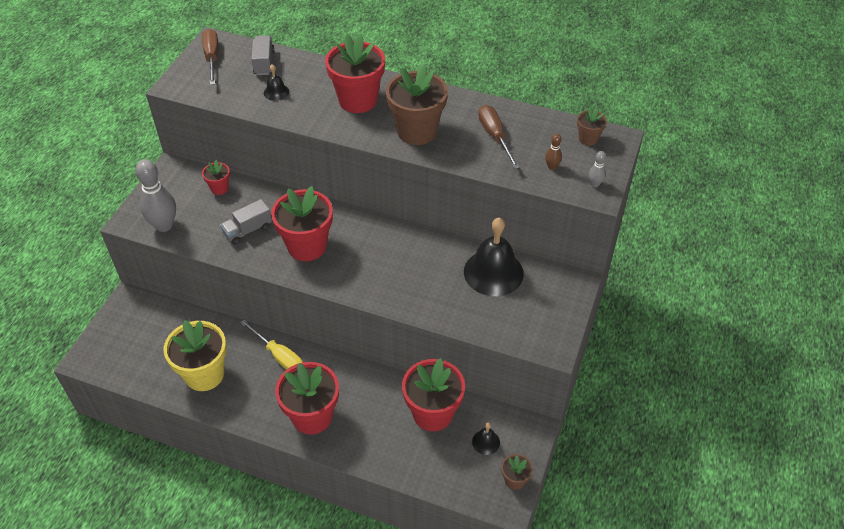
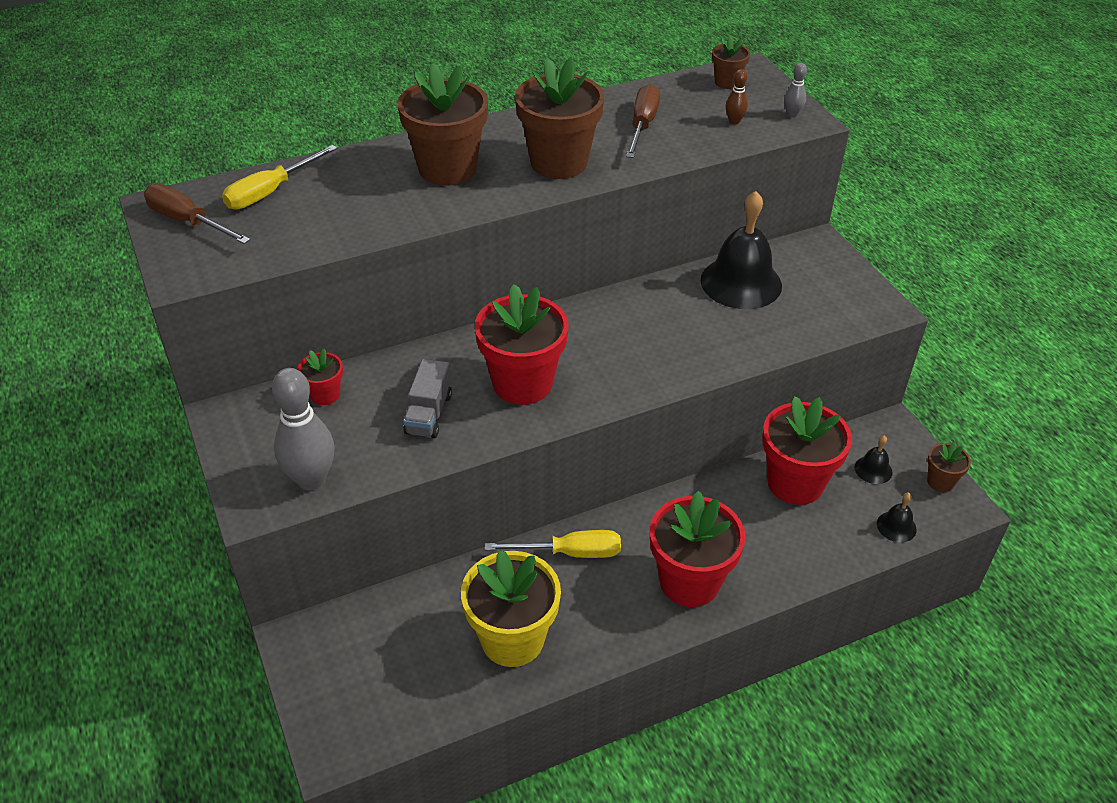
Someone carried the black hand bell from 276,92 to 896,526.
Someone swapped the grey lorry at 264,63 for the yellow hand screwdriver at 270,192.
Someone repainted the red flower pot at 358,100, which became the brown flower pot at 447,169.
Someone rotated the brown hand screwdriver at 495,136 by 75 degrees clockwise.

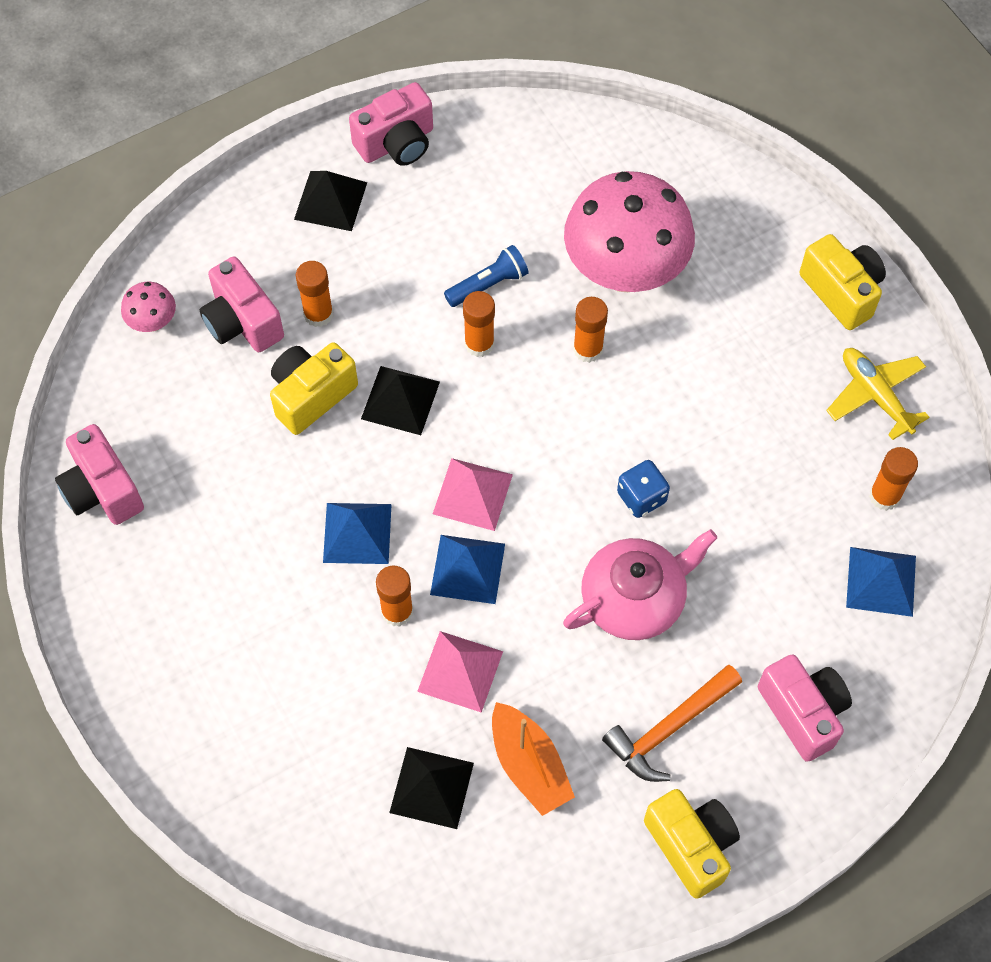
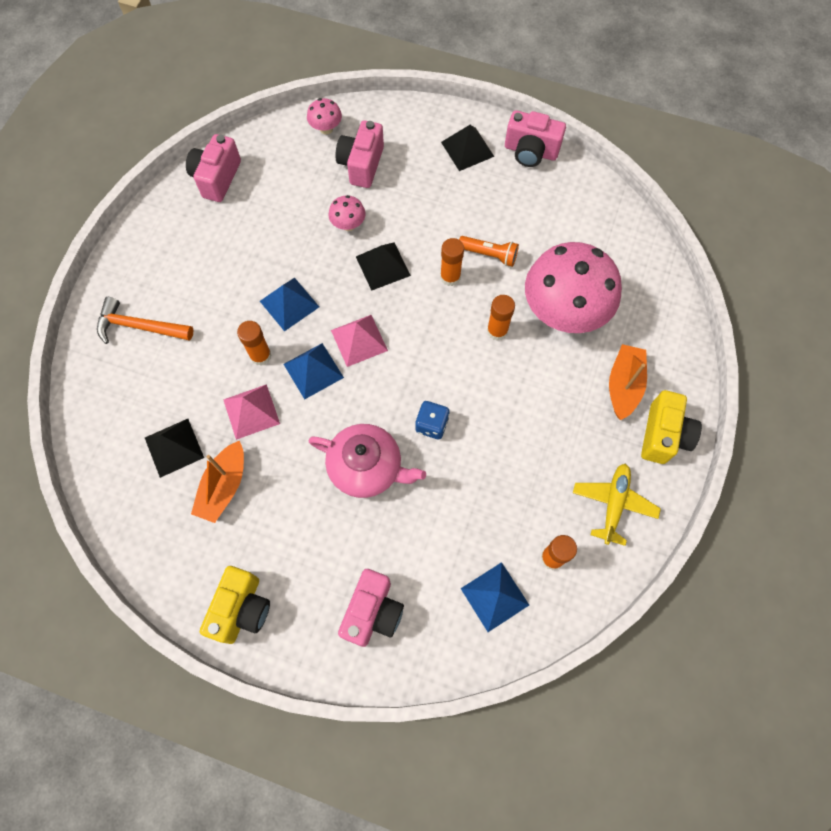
Someone took away the bright orange glue at 318,314.
Someone put down the bright orange boat at 623,385.
Someone carried the bright orange carpenter's hammer from 669,728 to 139,327.
Someone swapped the yellow photo camera at 311,395 for the rose-pink fungus at 348,225.
Someone repainted the cobalt pocket torch at 488,285, which became the bright orange pocket torch at 489,255.

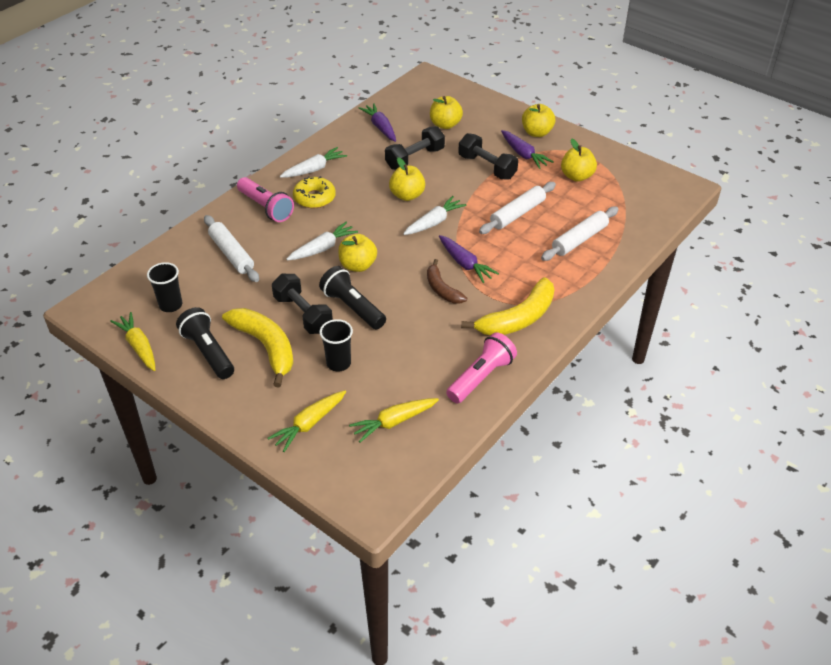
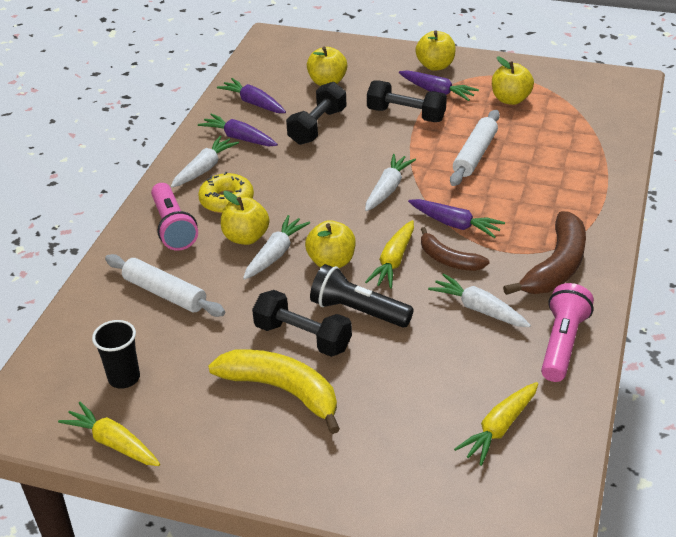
Someone took away the black pocket torch at 208,352.
Someone took away the black beaker at 338,363.
Someone took away the snow-white rolling pin at 579,239.
Someone put down the purple root vegetable at 239,138.
Someone put down the snow-white root vegetable at 479,309.
Someone carried the yellow root vegetable from 309,424 to 393,261.
Someone carried the yellow apple fruit from 407,195 to 246,237.
Someone repainted the yellow banana fruit at 518,318, which became the brown banana fruit at 556,266.
Someone rotated the rose-pink pocket torch at 266,208 by 45 degrees clockwise.

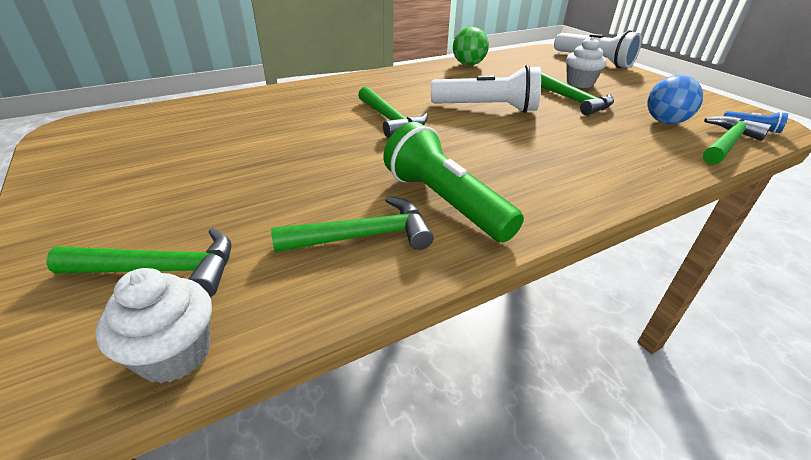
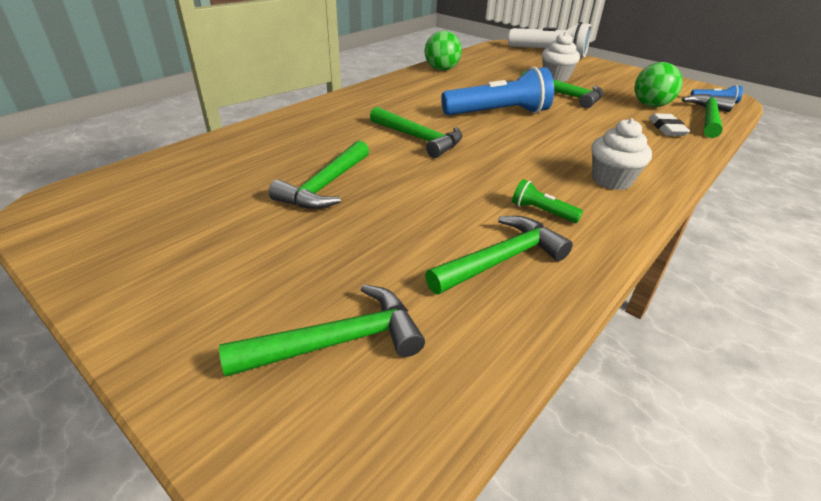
Someone put down the emerald carpenter's hammer at 325,186.
Someone put down the snow-white eraser at 667,128.
Someone carried the snow-white fairy cake from 175,354 to 611,180.
Someone repainted the snow-white pocket torch at 487,108, which became the cobalt pocket torch at 498,113.
Someone repainted the cobalt play ball at 665,122, which became the emerald play ball at 650,105.
Someone scaled the emerald pocket torch at 445,202 by 0.45.

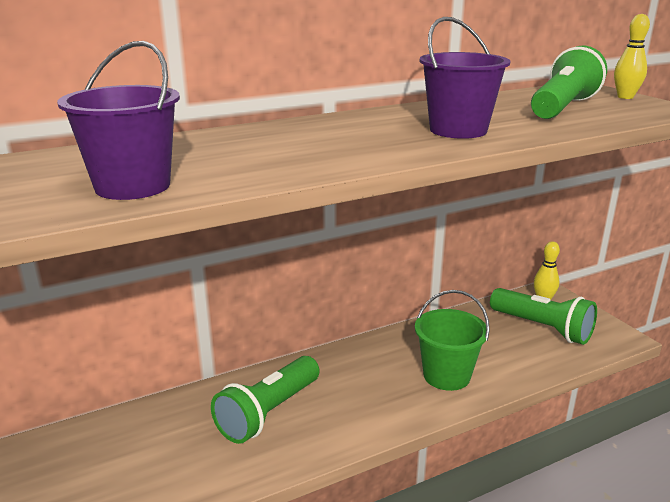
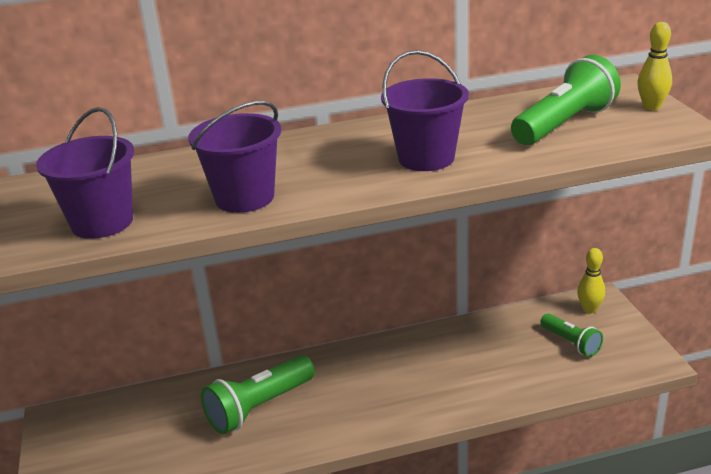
Someone took away the emerald bucket at 446,375.
Someone put down the purple bucket at 244,198.
Someone scaled the emerald pocket torch at 542,328 by 0.60.

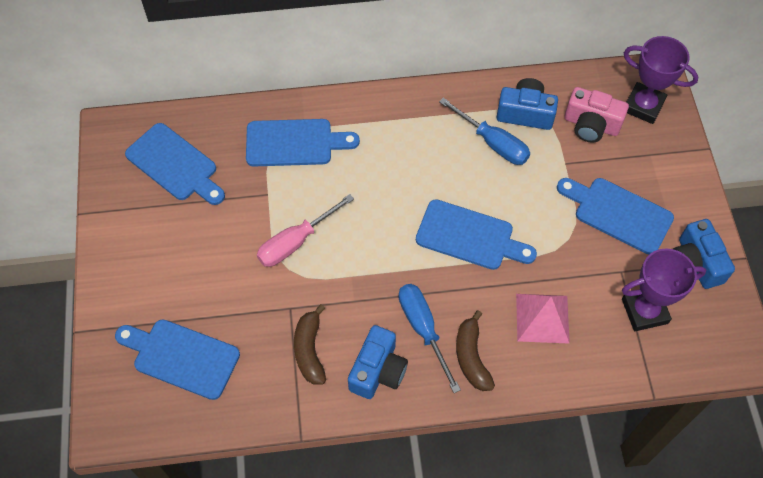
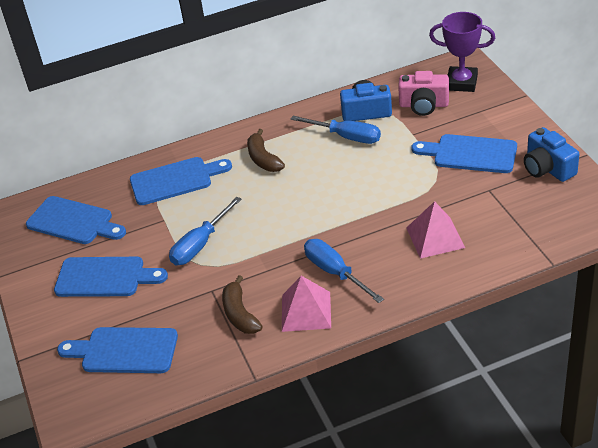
Someone took away the purple prize cup at 644,311.
Someone carried the cobalt bread board from 469,237 to 105,277.
Someone carried the brown banana fruit from 471,357 to 263,159.
Someone swapped the cobalt photo camera at 378,370 for the rose-pink pyramid at 306,311.
Someone repainted the rose-pink hand screwdriver at 295,242, which became the cobalt hand screwdriver at 200,245.

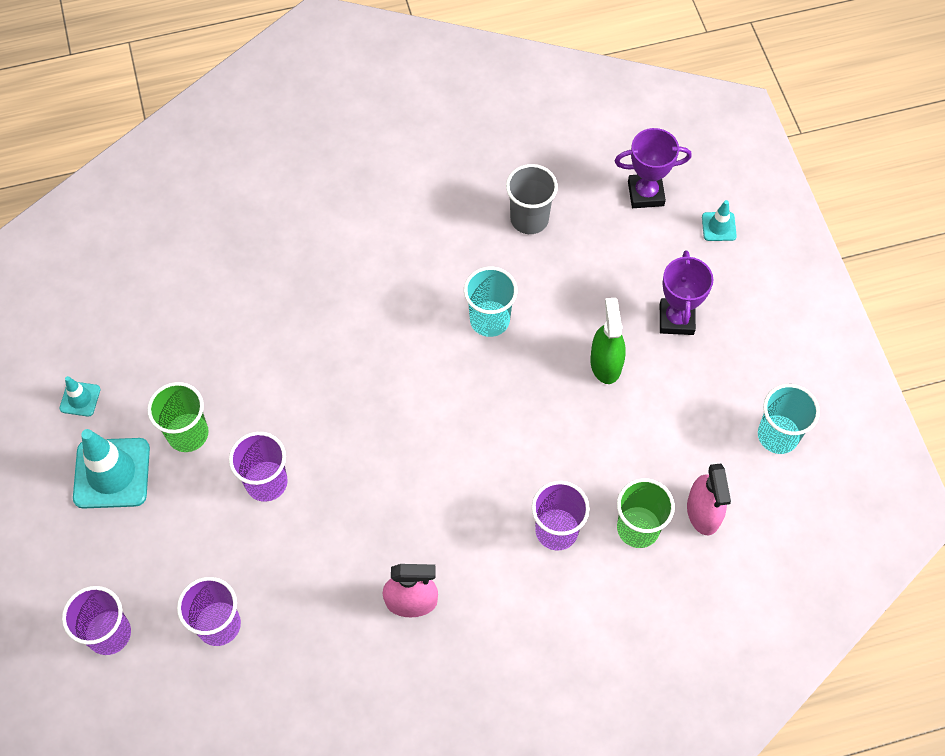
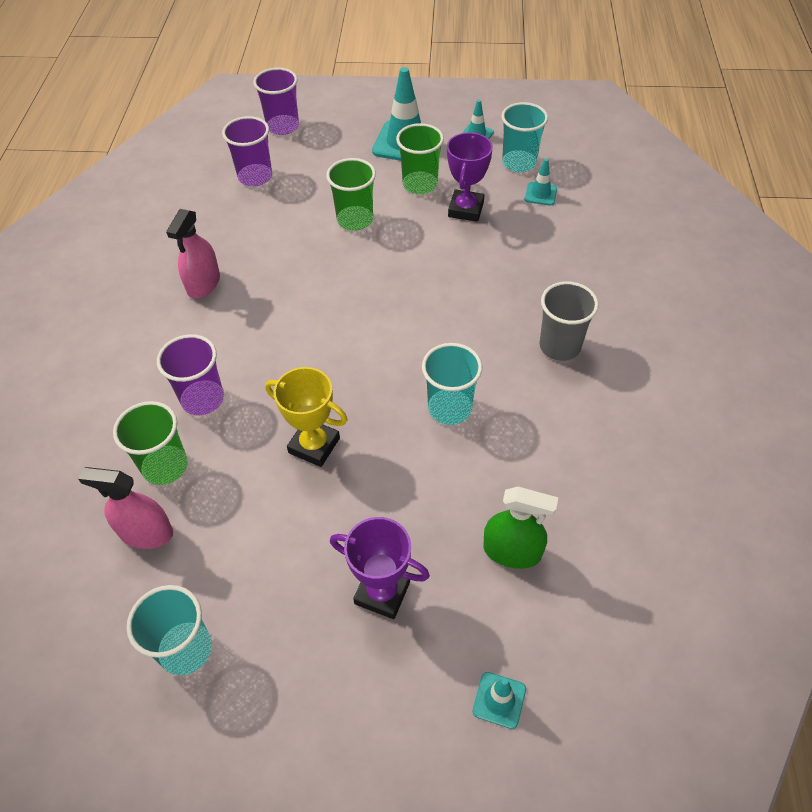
Someone put down the yellow prize cup at 314,445.
Someone put down the turquoise beaker at 519,163.
Someone put down the turquoise safety cone at 540,194.
Someone carried the grey beaker from 529,219 to 559,346.
Someone carried the emerald spray bottle from 605,363 to 512,551.
Someone carried the purple prize cup from 645,193 to 466,209.
Someone repainted the purple beaker at 266,482, which became the emerald beaker at 355,220.

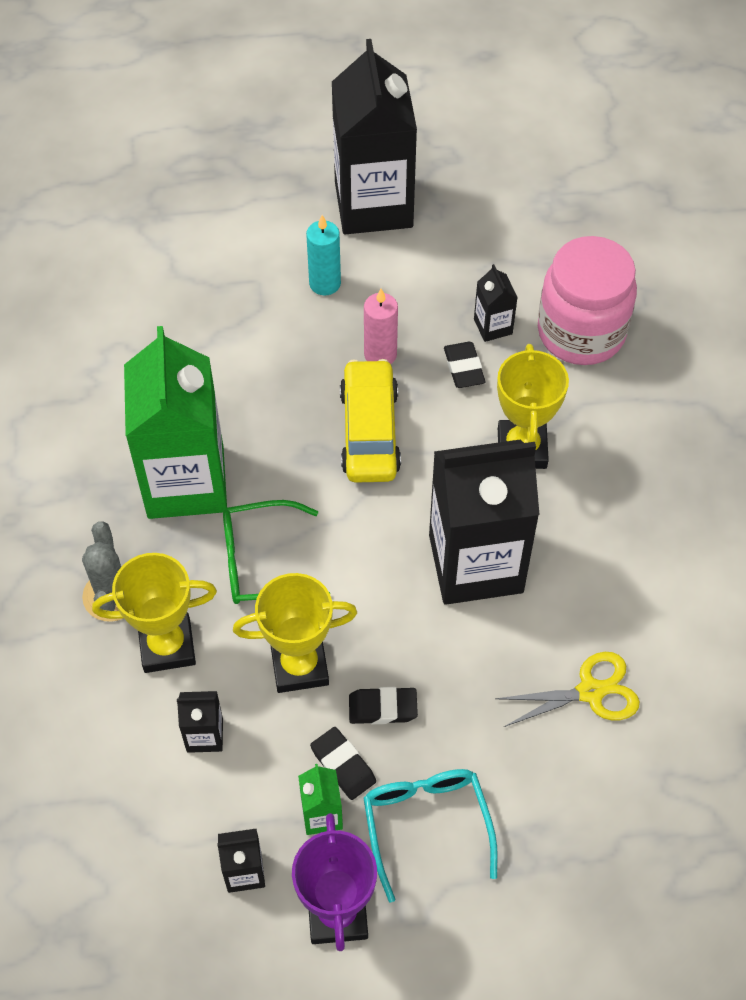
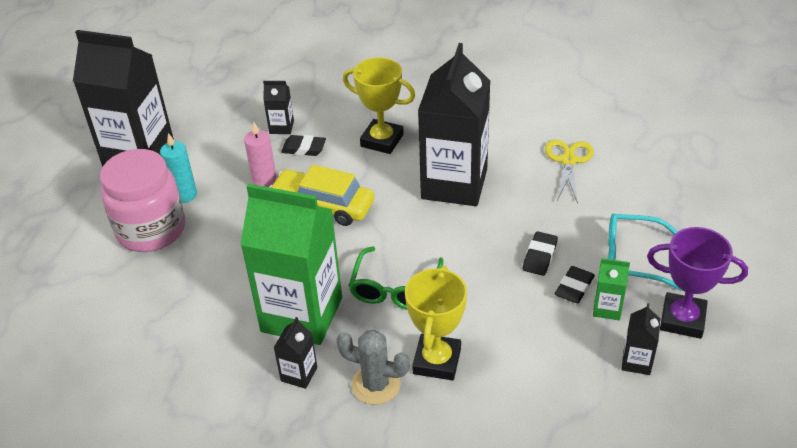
Someone took away the yellow prize cup at 299,666.
Someone carried the black milk carton from 205,735 to 299,374.
Someone carried the rose-pink jam jar from 581,332 to 151,230.
Someone rotated the black eraser at 343,765 by 45 degrees counterclockwise.

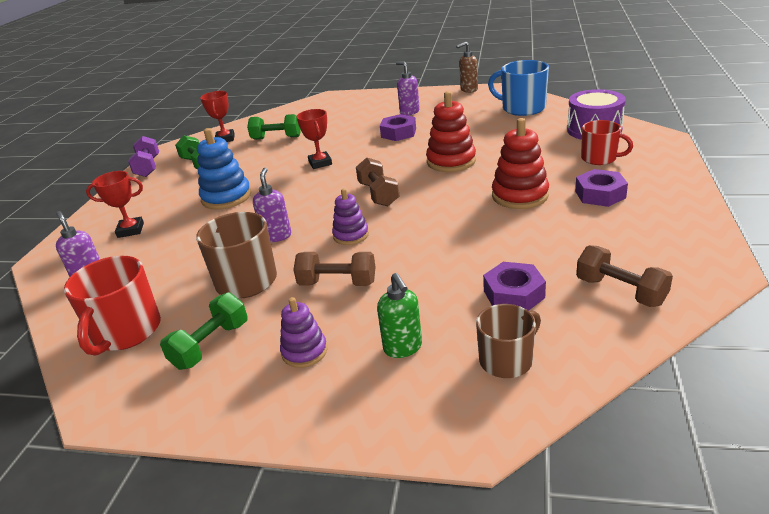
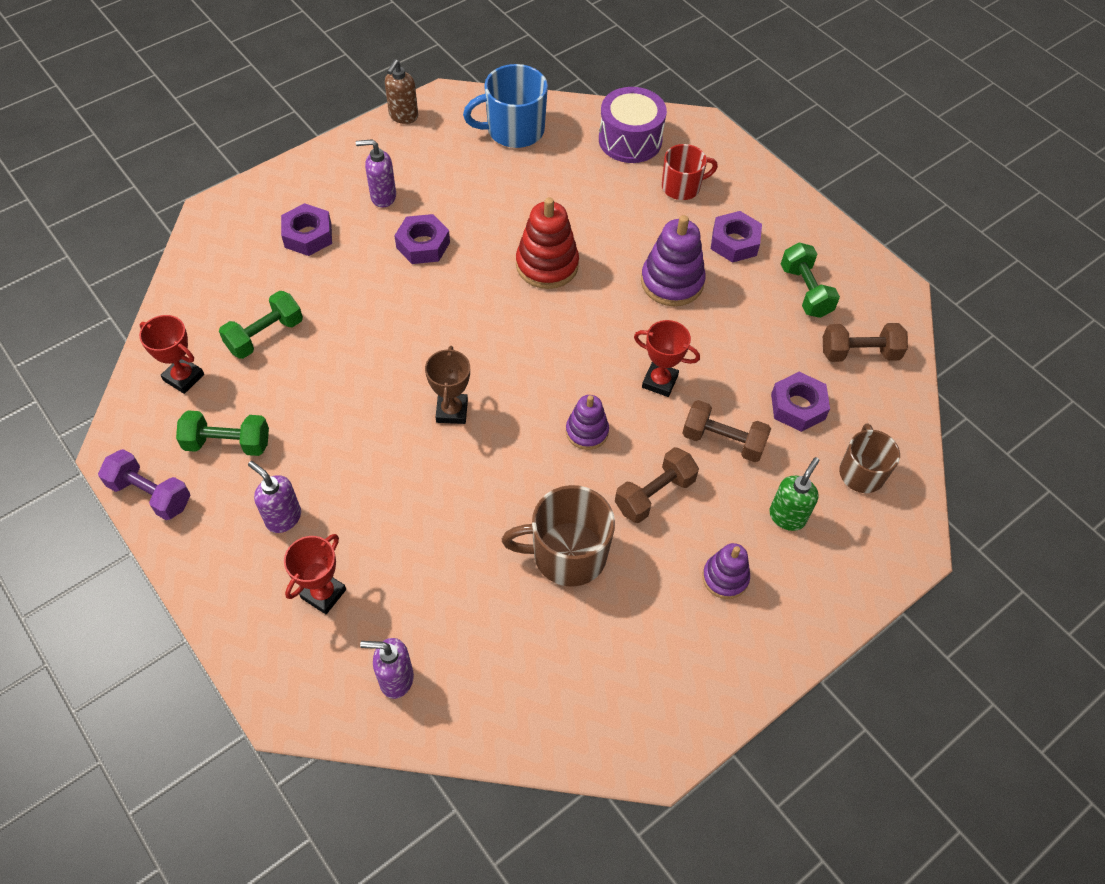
Someone took away the red tea mug at 126,332.
Someone took away the cobalt ring stacker at 226,197.
Someone put down the purple nut at 308,235.
Someone put down the brown prize cup at 452,411.
Someone carried the emerald dumbbell from 210,345 to 805,291.
Someone carried the purple pump bottle from 277,236 to 283,517.
Someone carried the red prize cup from 320,163 to 659,381.
Someone carried the brown dumbbell from 378,194 to 723,441.
Someone repainted the red ring stacker at 520,195, which became the purple ring stacker at 672,282.
Someone rotated the emerald pump bottle at 403,348 by 75 degrees counterclockwise.

